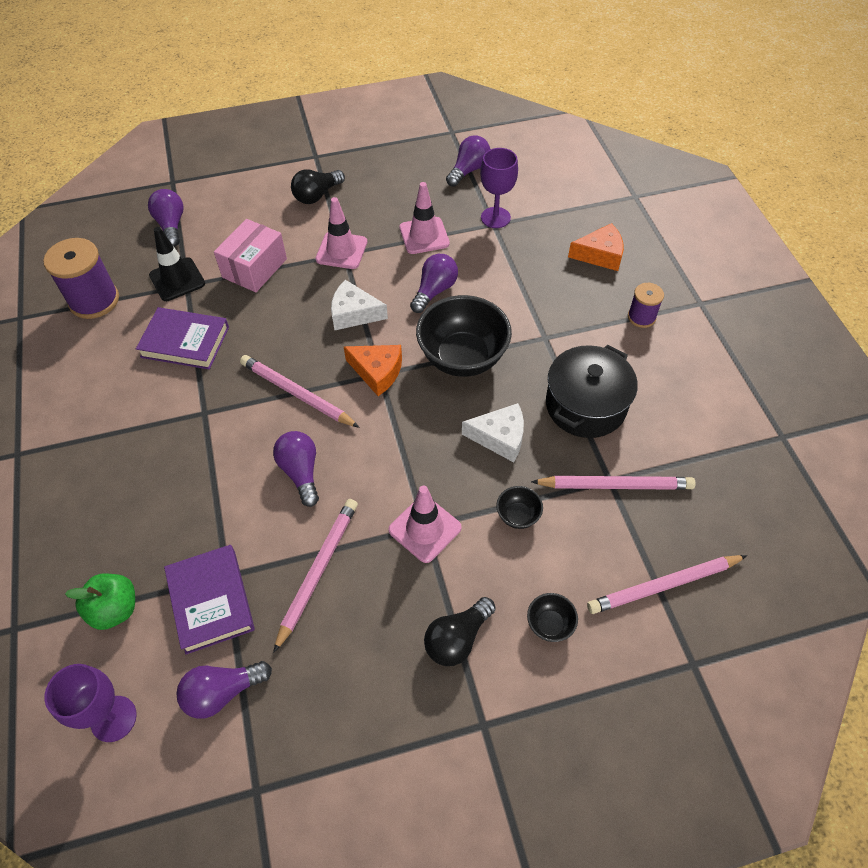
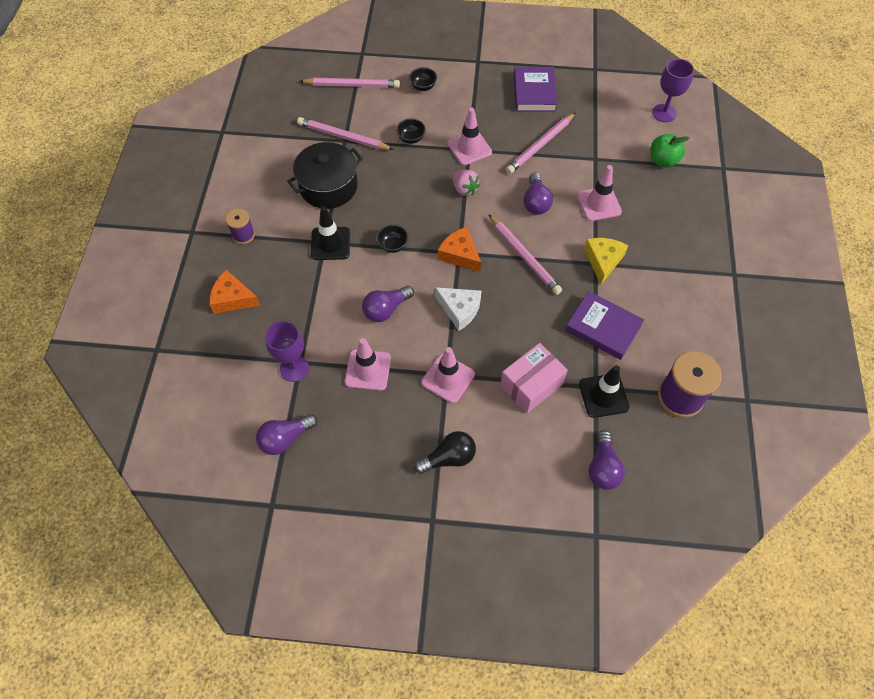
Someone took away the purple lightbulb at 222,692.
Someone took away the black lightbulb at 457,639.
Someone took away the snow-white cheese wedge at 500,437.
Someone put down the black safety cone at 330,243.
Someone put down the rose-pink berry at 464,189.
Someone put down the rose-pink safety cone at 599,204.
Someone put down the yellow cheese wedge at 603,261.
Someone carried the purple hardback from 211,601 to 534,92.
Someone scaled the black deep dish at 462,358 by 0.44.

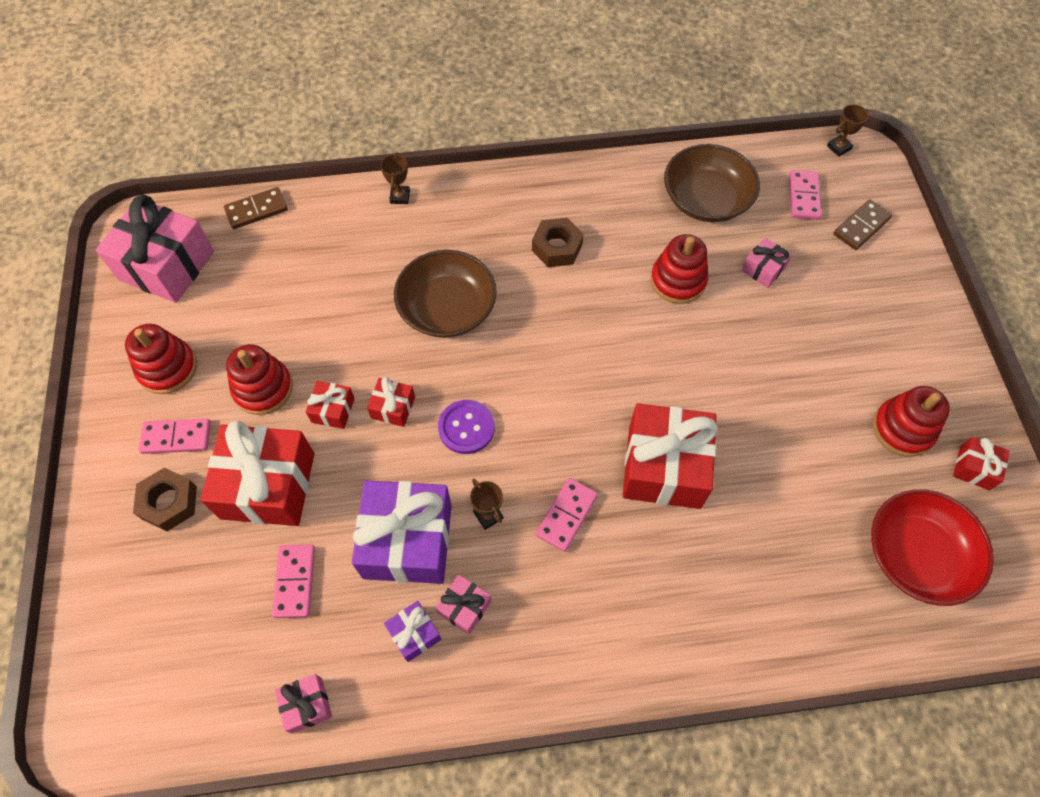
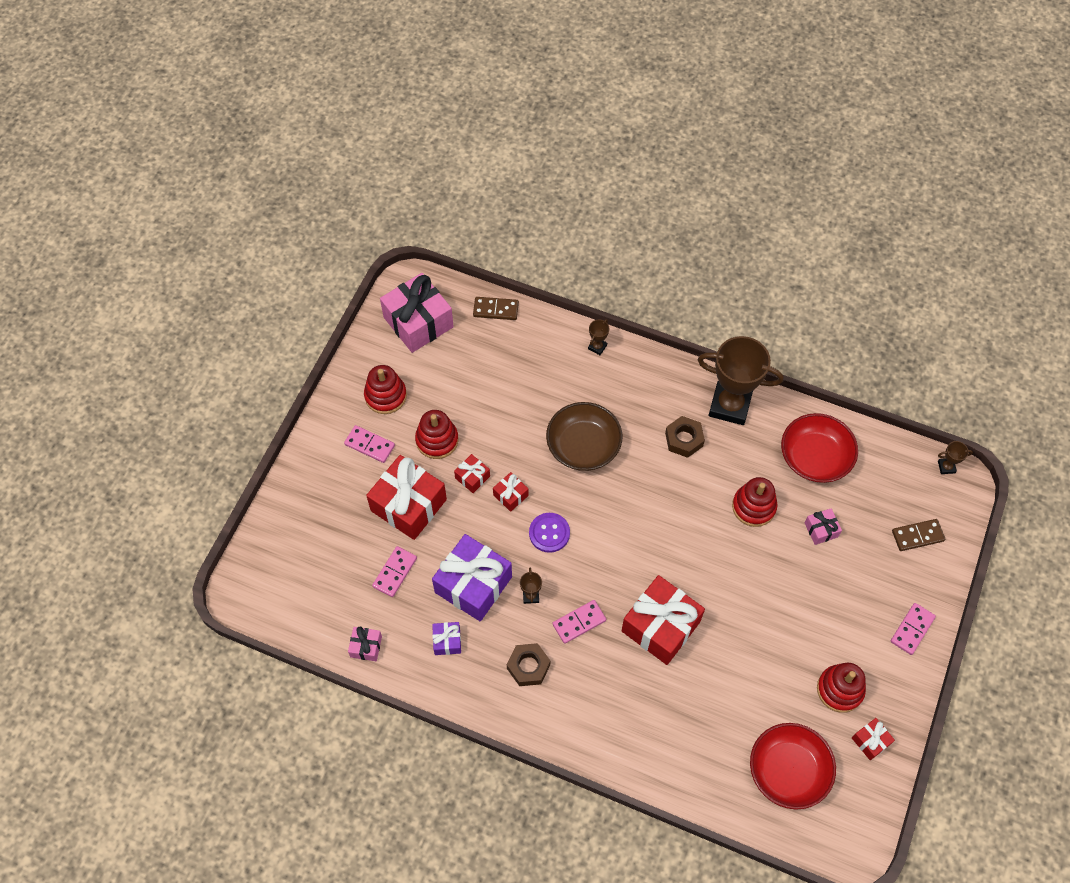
Someone took away the rose-pink present at 464,607.
Someone put down the brown prize cup at 729,405.
Someone carried the brown nut from 169,502 to 528,666.
Someone carried the rose-pink domino from 803,197 to 912,629.
Someone repainted the brown deep dish at 706,199, which became the red deep dish at 815,457.

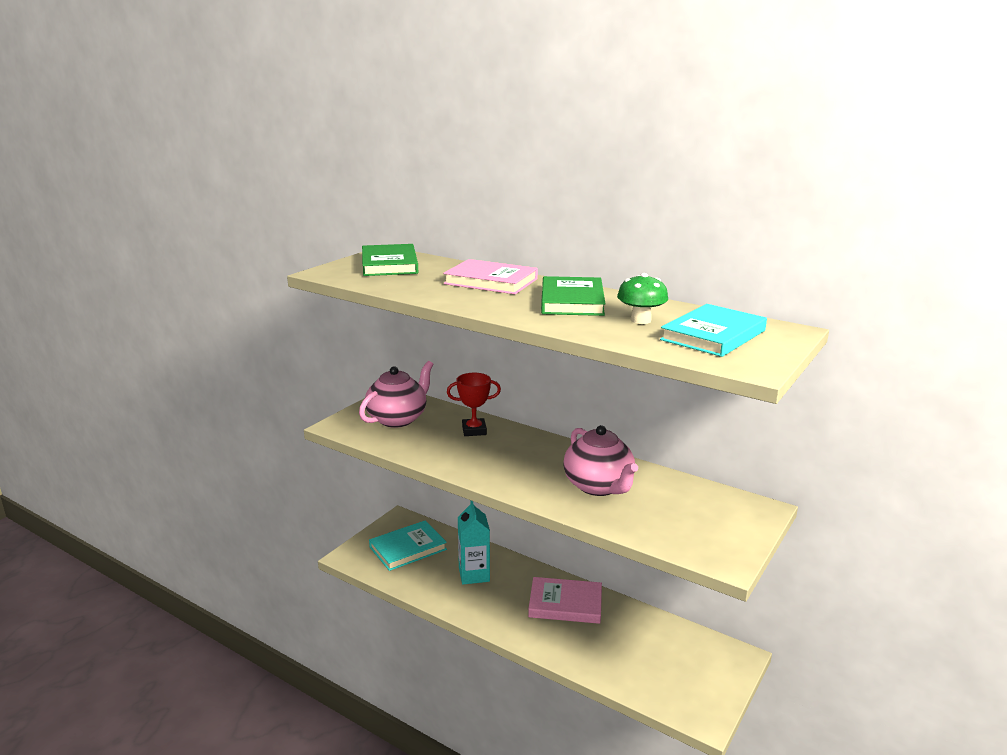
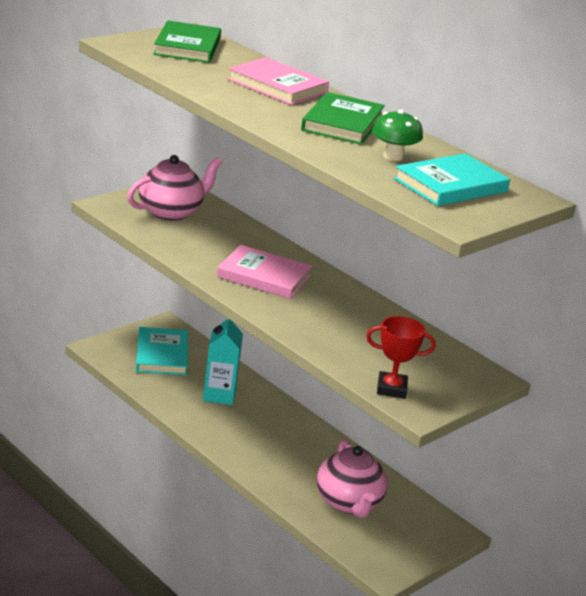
Someone carried the red prize cup from 474,430 to 391,389.
Someone carried the rose-pink hardback from 565,603 to 264,276.
Someone carried the rose-pink tea pot from 599,486 to 349,503.
Someone rotated the turquoise hardback at 408,548 by 75 degrees counterclockwise.

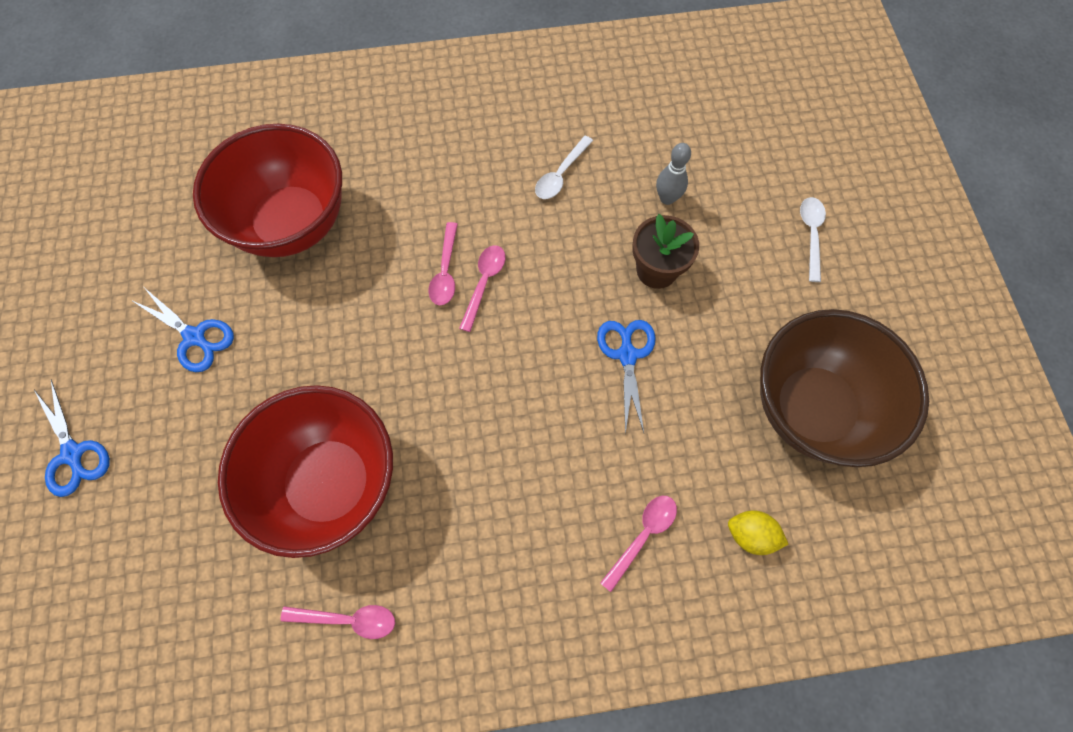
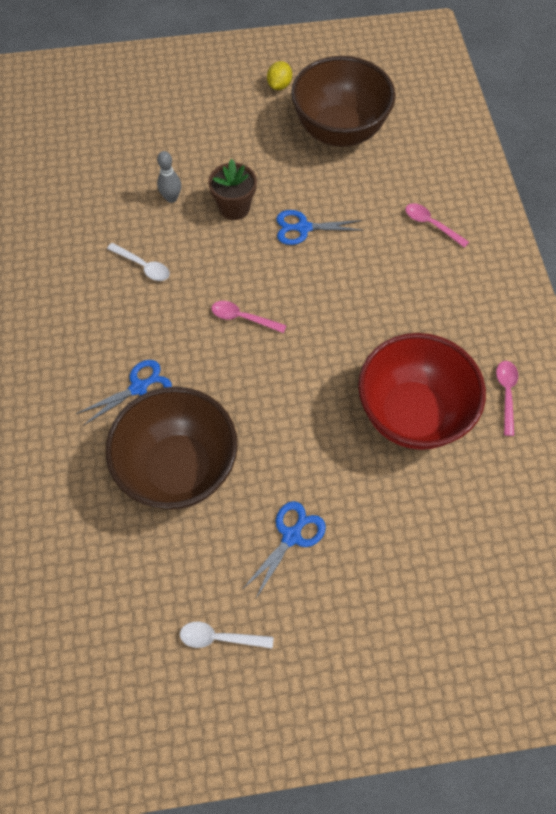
Someone took away the rose-pink tablespoon at 445,272.
Someone carried the cobalt scissors from 73,454 to 138,388.
Someone carried the yellow lemon from 750,535 to 279,85.
Someone carried the snow-white tablespoon from 811,234 to 219,637.
Someone repainted the red deep dish at 292,224, which became the brown deep dish at 179,468.

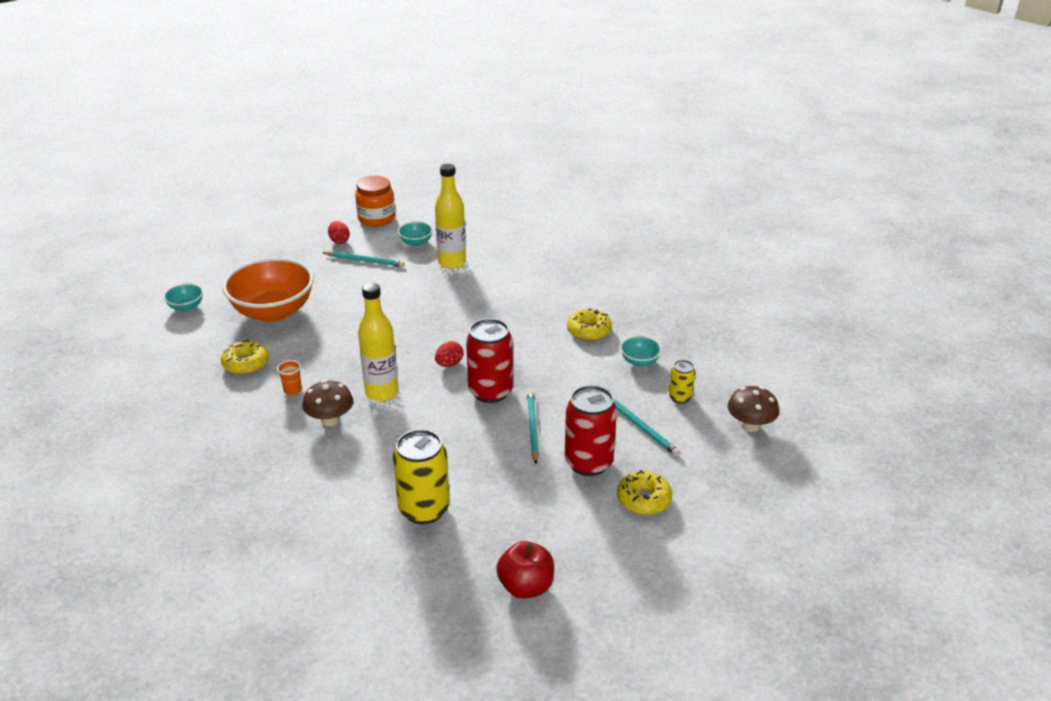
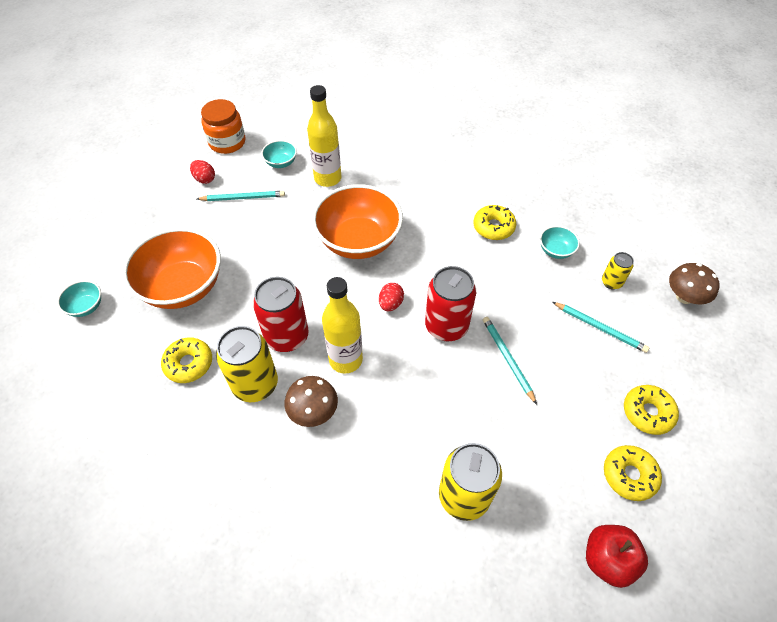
Someone put down the bright orange deep dish at 359,241.
Someone put down the yellow donut at 629,475.
Someone carried the red tin from 588,463 to 287,336.
Someone swapped the bright orange beaker at 292,390 for the yellow tin at 255,384.

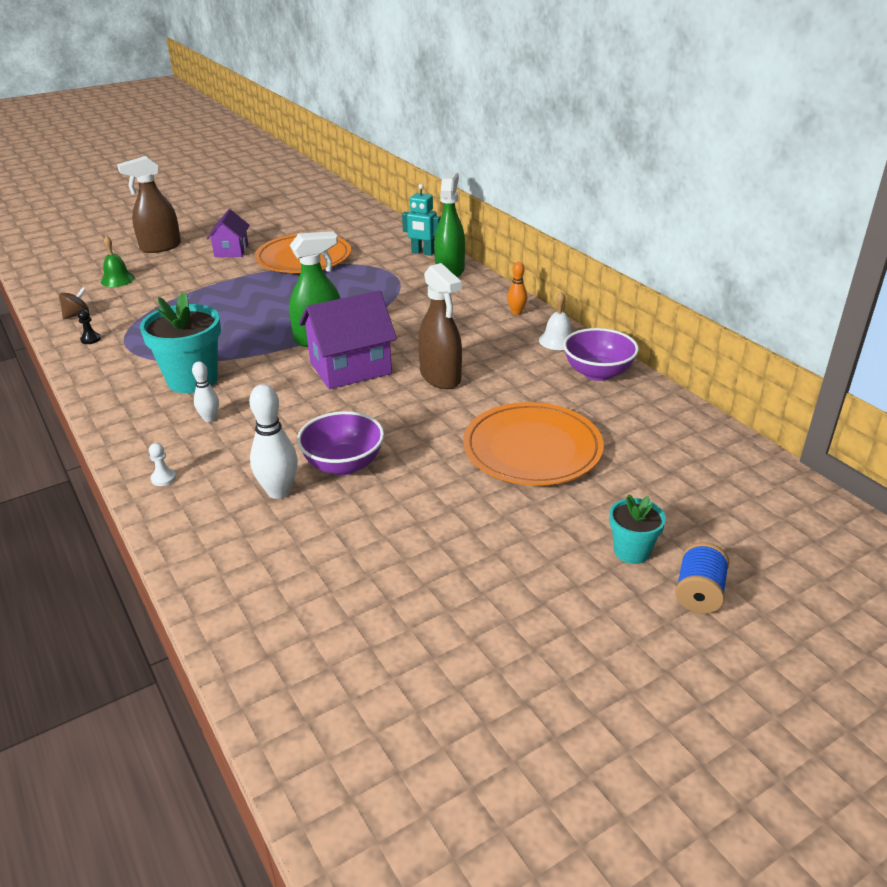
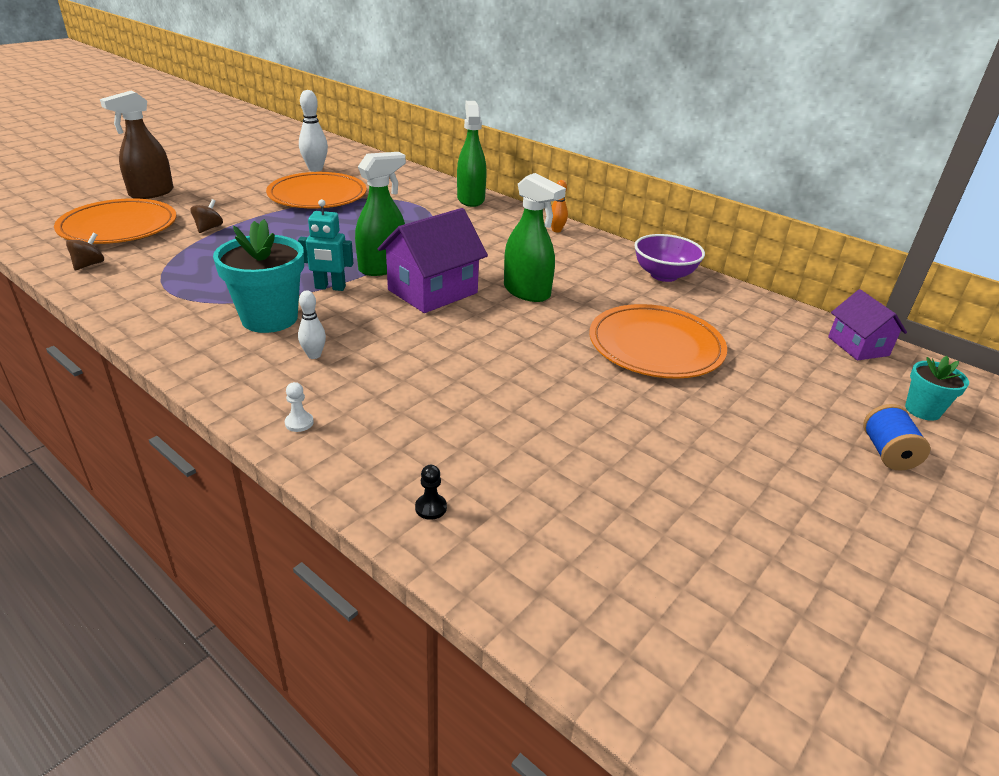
Someone took away the purple deep dish at 343,464.
Someone took away the snow-white hand bell at 557,340.
Someone put down the brown toy top at 209,228.
Someone carried the black game pawn from 90,339 to 431,508.
Someone carried the purple house from 231,250 to 858,346.
Someone carried the snow-white tenpin from 279,491 to 315,169.
Someone carried the turquoise robot figure from 422,253 to 330,287.
Someone carried the turquoise flower pot from 631,551 to 922,410.
Someone swapped the emerald hand bell at 117,279 for the bright orange plate at 119,227.
Someone repainted the brown spray bottle at 440,377, which became the emerald spray bottle at 527,292.

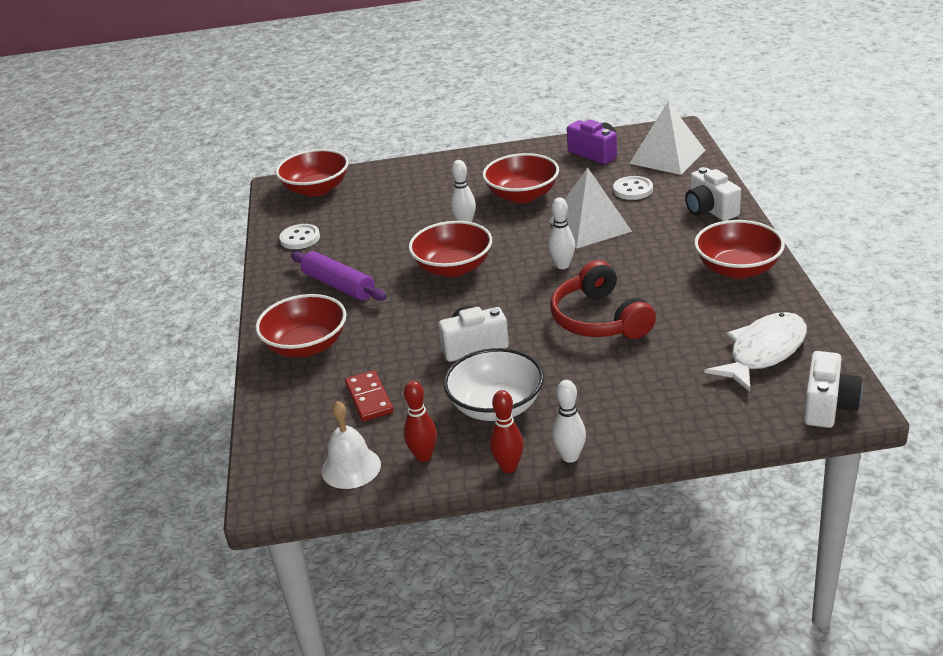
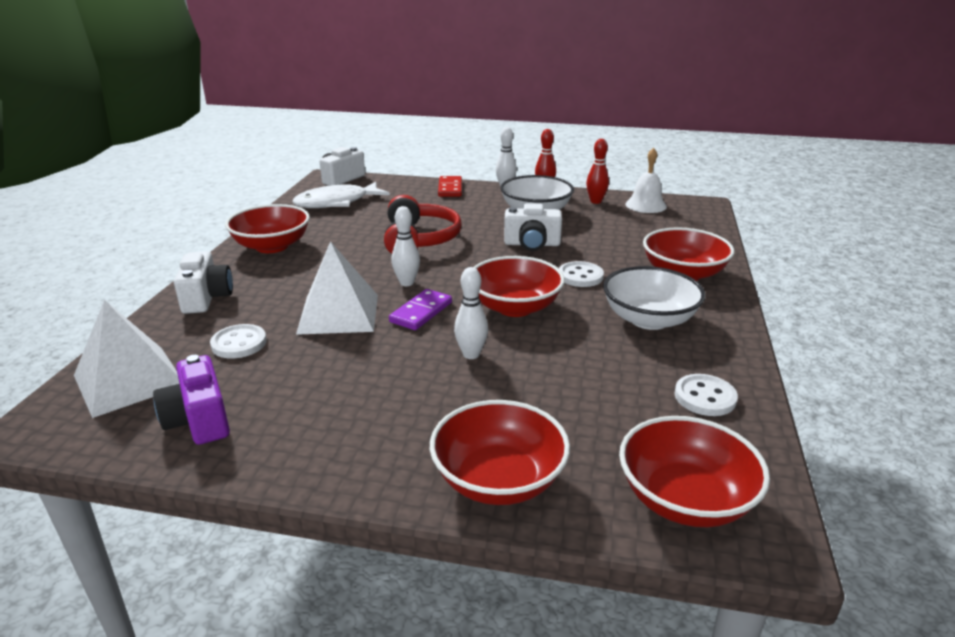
Someone put down the purple domino at 421,312.
Someone put down the snow-white shirt button at 580,276.
Someone carried the red domino from 369,398 to 450,189.
Someone carried the red deep dish from 522,195 to 498,480.
Someone swapped the purple rolling pin at 338,285 for the snow-white deep dish at 649,319.

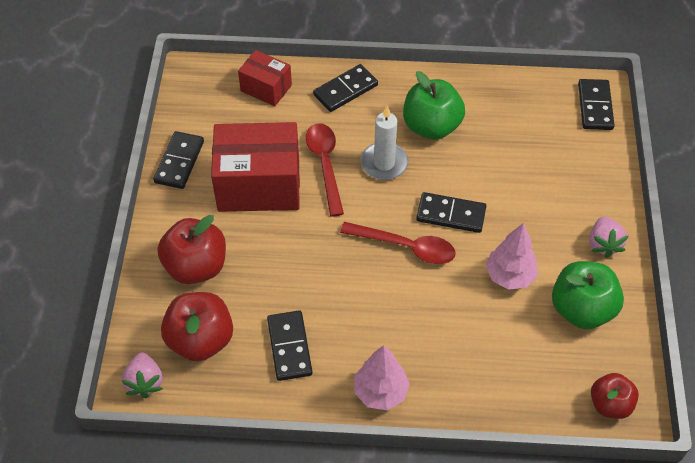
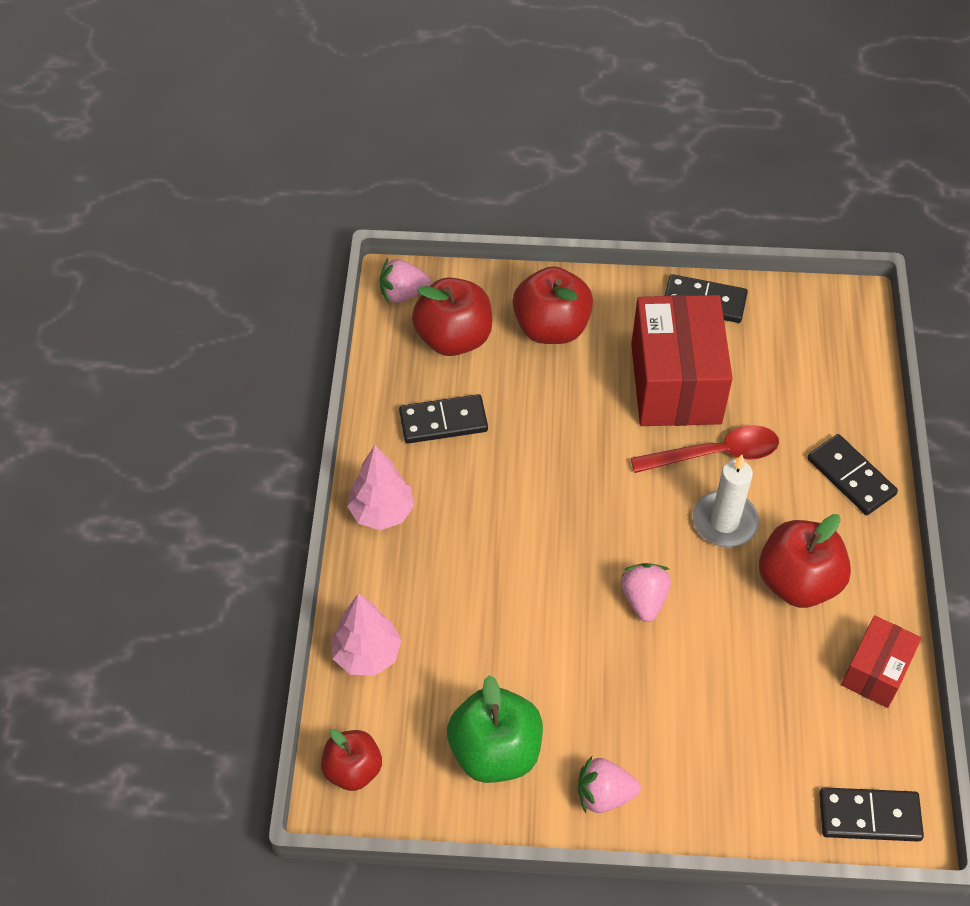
Someone took away the red tablespoon at 405,247.
Someone carried the red box from 266,88 to 875,671.
Someone carried the rose-pink toy tree from 509,276 to 367,654.
Someone swapped the black domino at 451,214 for the rose-pink berry at 644,599.
Someone repainted the emerald apple fruit at 431,126, which became the red apple fruit at 798,582.

